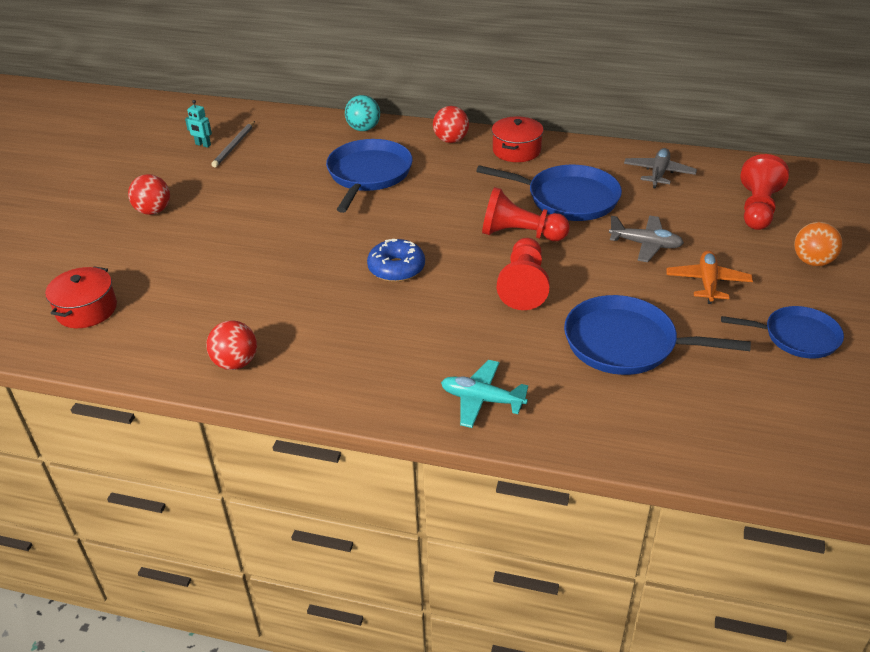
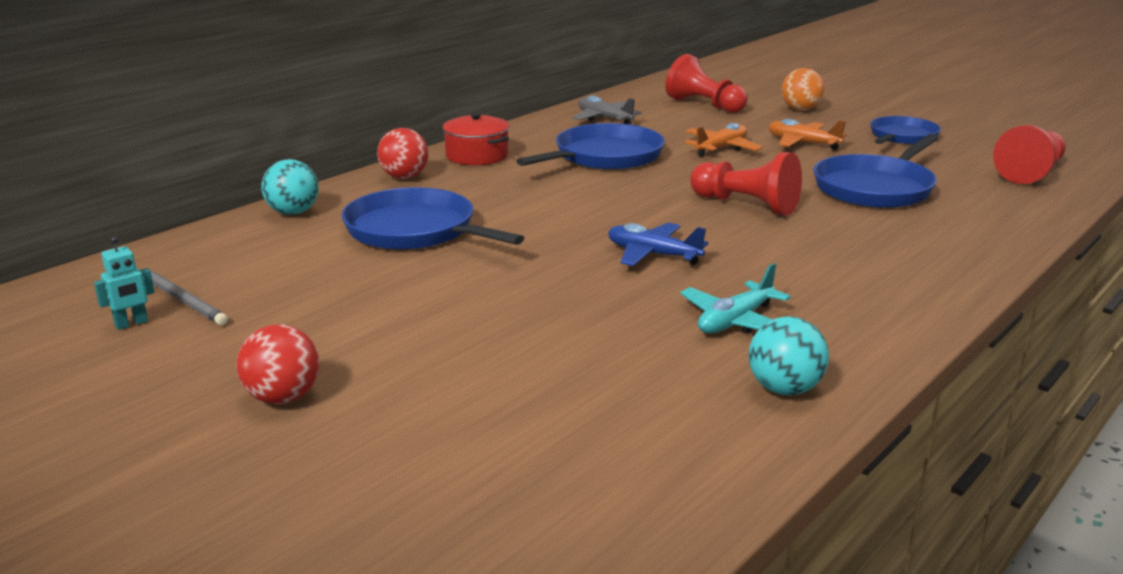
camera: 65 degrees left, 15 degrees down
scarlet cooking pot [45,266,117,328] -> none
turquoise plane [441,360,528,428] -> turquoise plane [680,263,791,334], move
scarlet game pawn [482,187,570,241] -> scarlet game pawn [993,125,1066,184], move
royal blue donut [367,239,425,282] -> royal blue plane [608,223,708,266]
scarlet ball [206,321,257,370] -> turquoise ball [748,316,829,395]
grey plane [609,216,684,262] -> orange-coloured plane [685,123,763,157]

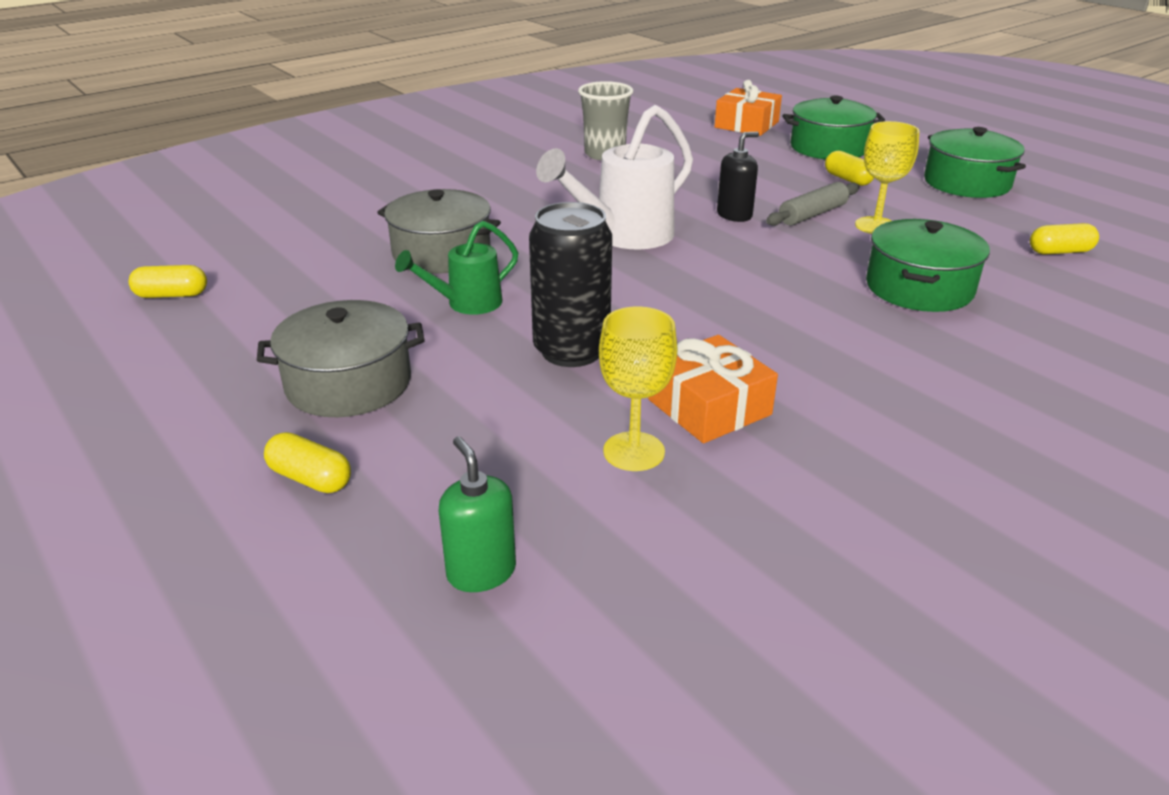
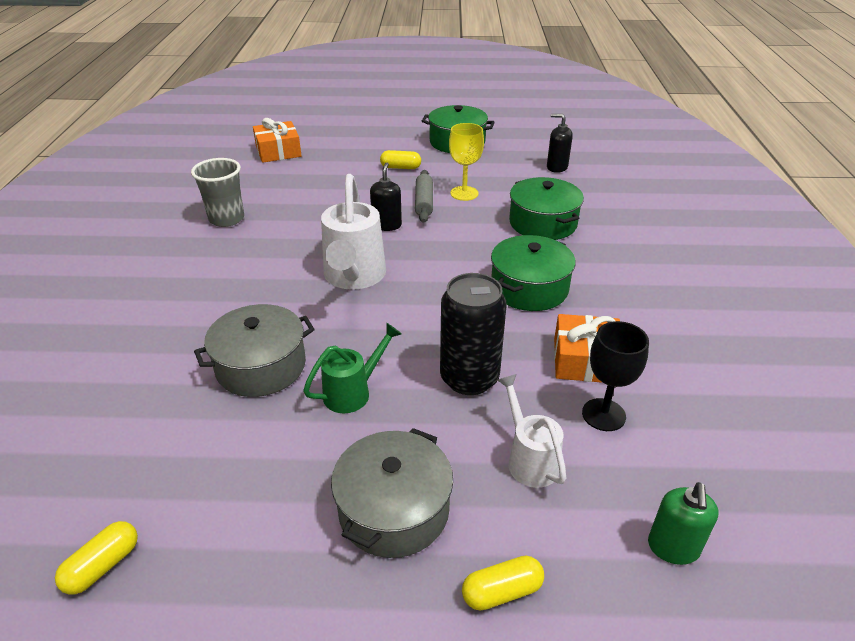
camera: 50 degrees left, 5 degrees up
none -> white sprinkling can [497,374,566,488]
emerald cooking pot [783,96,885,160] -> emerald cooking pot [491,235,576,311], move
yellow pill shape [1030,223,1099,255] -> black pump bottle [547,114,573,173]
yellow wine glass [599,306,677,471] -> black wine glass [582,321,649,431]
emerald sprinkling can [395,220,518,315] -> emerald sprinkling can [303,323,401,413], 135 degrees counterclockwise
emerald pump bottle [439,437,516,592] -> emerald pump bottle [648,482,719,565], 90 degrees counterclockwise

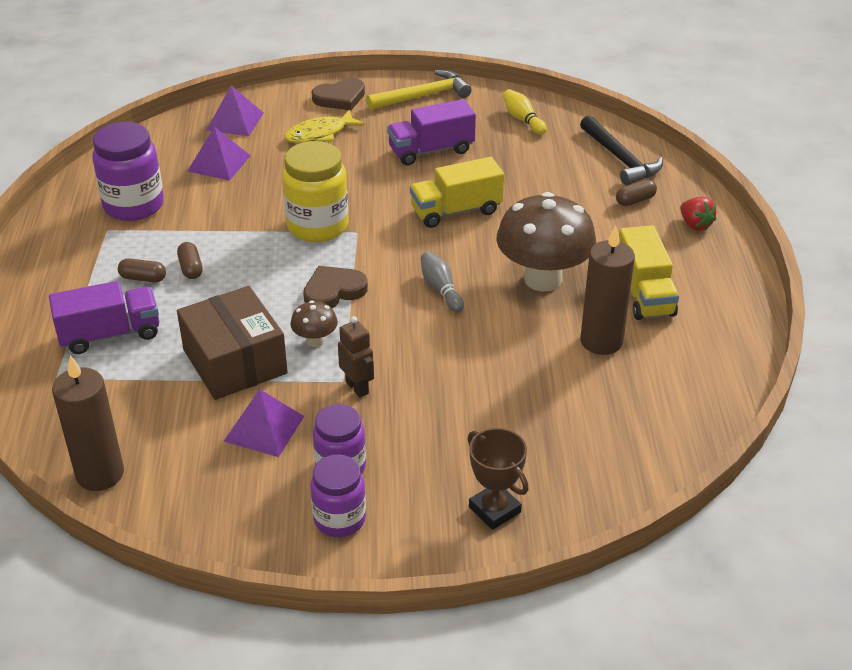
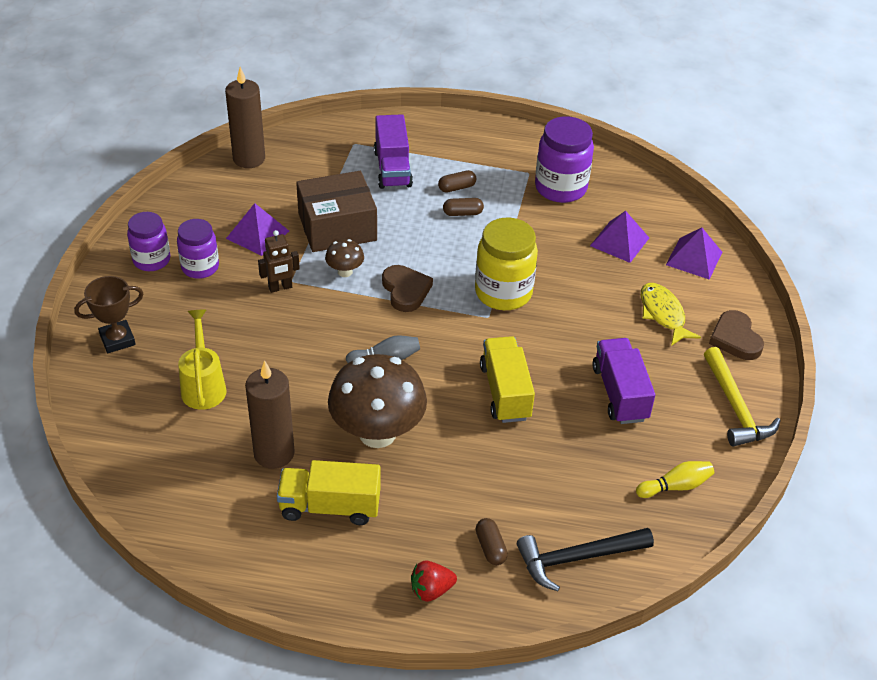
camera: 100 degrees right, 5 degrees up
none -> yellow sprinkling can [178,310,227,410]
dark brown pill shape [118,258,166,282] -> dark brown pill shape [438,170,476,193], 45 degrees clockwise

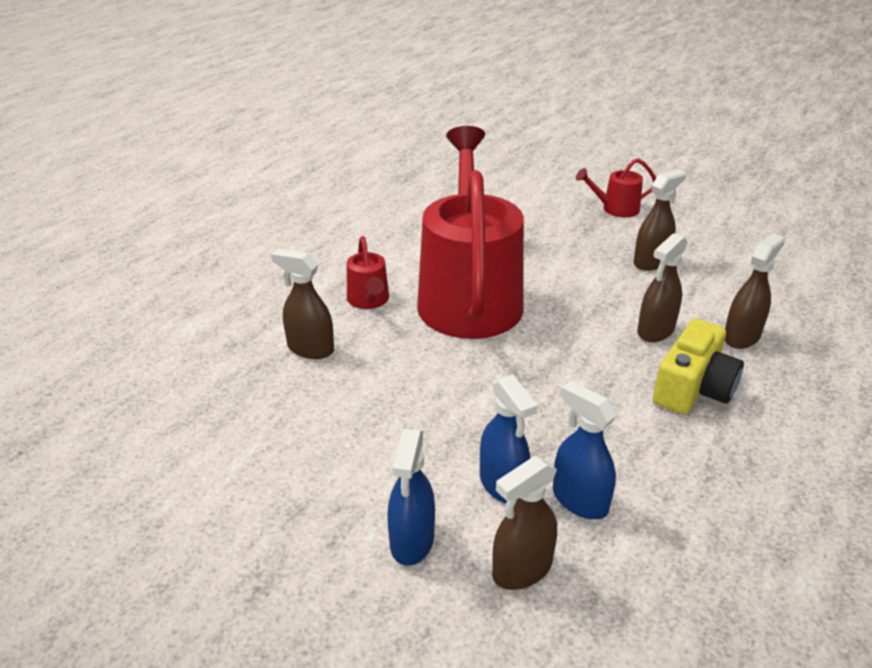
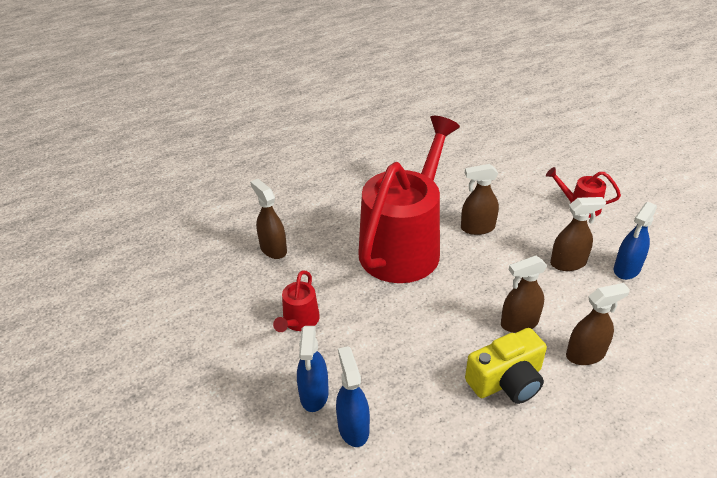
camera: 30 degrees right, 5 degrees up
scarlet sprinkling can [347,236,389,309] -> scarlet sprinkling can [273,270,320,332], move
royal blue spray cleaner [388,429,435,566] -> royal blue spray cleaner [614,202,657,280], move
dark brown spray cleaner [492,456,557,590] -> dark brown spray cleaner [461,164,499,235], move

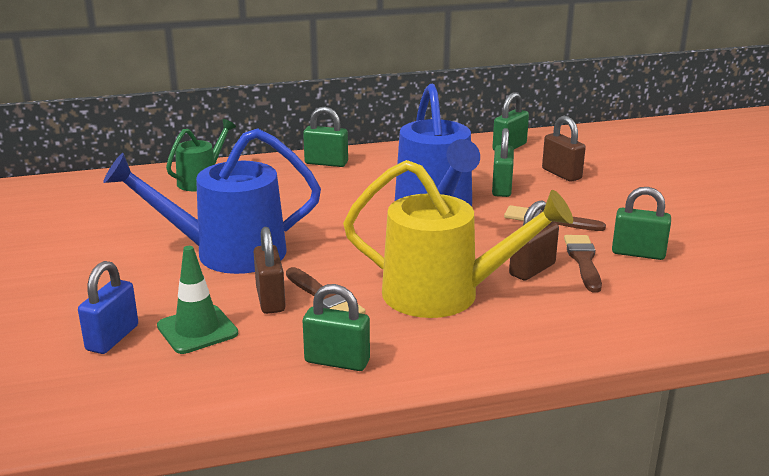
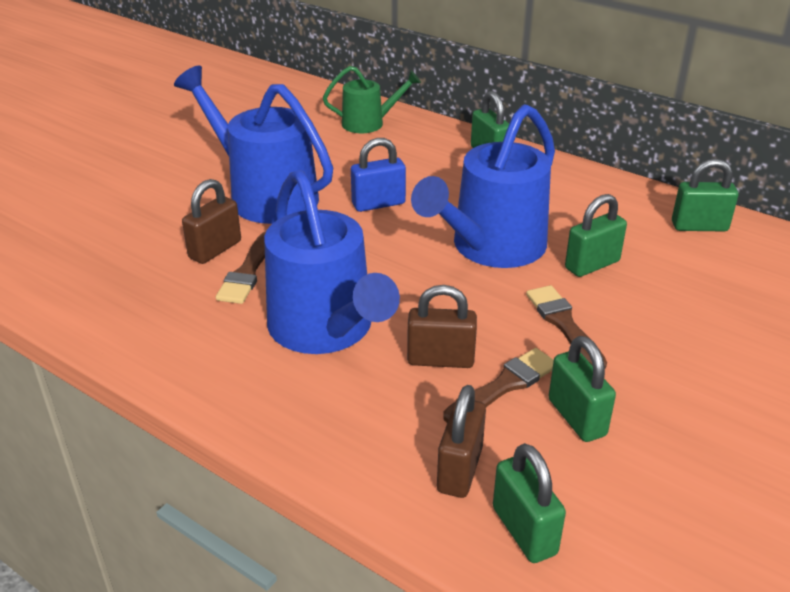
camera: 50 degrees right, 10 degrees up
emerald traffic cone [157,246,238,354] -> none
royal blue lock [78,261,138,354] -> royal blue lock [351,138,406,212], move
emerald lock [303,284,370,371] -> emerald lock [493,443,566,563], move
dark brown lock [542,116,586,182] -> dark brown lock [437,385,486,498], move
yellow sprinkling can [343,160,573,318] -> royal blue sprinkling can [264,170,400,354]

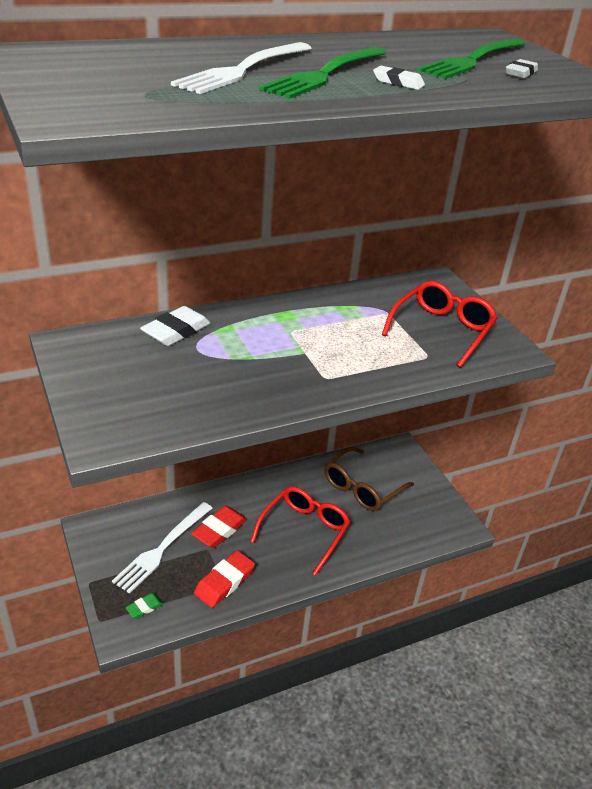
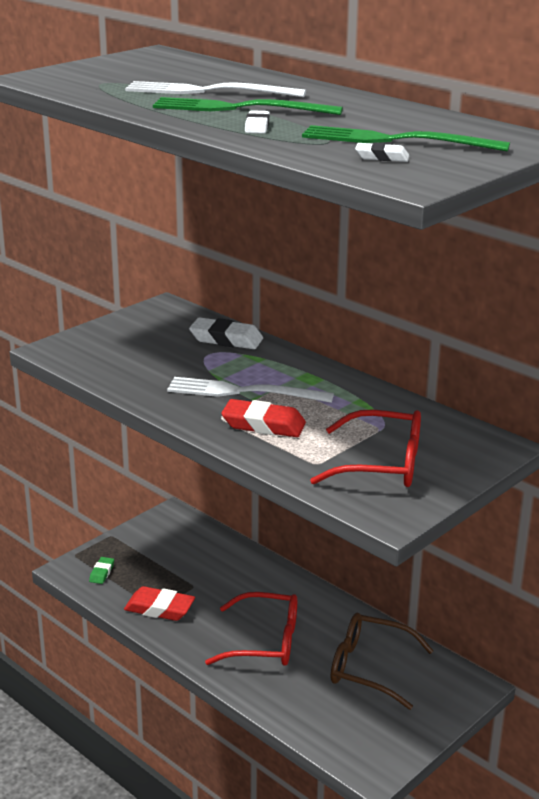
camera: 70 degrees right, 10 degrees down
white table fork [112,502,212,594] -> white table fork [167,377,334,403], move
scarlet gum eraser [191,506,247,548] -> scarlet gum eraser [221,399,306,437], move
emerald gum eraser [126,593,163,619] -> emerald gum eraser [89,557,114,584], 75 degrees clockwise

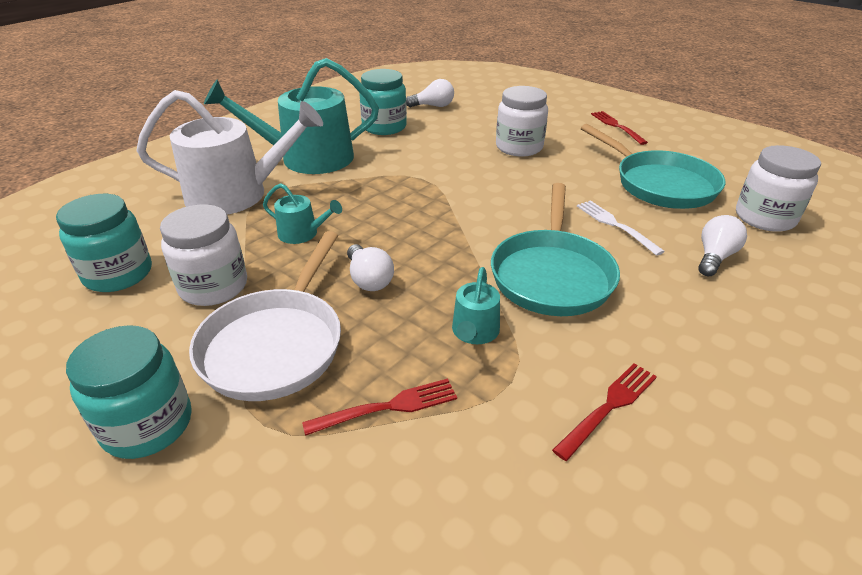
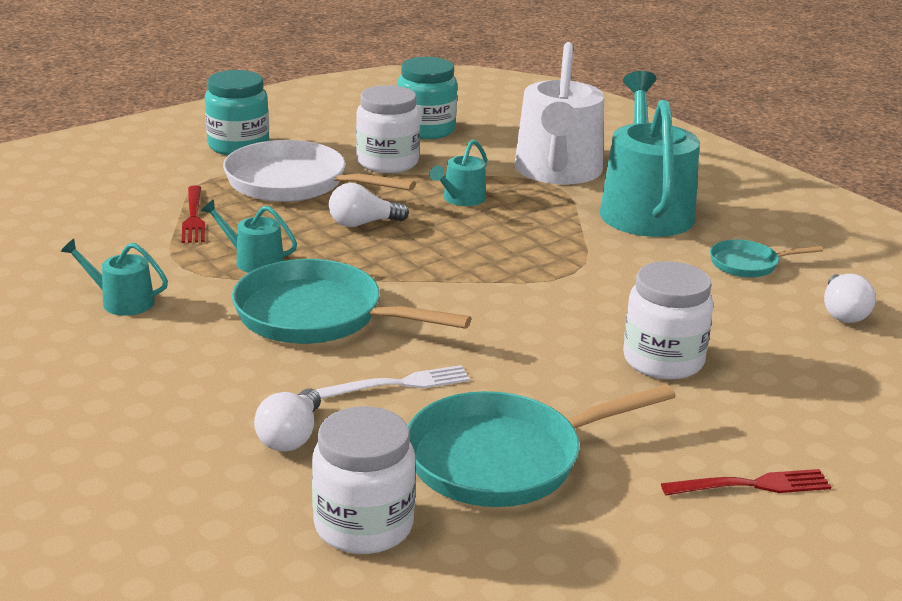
camera: 100 degrees right, 10 degrees down
turquoise jam jar [359,69,407,135] -> turquoise pan [710,240,823,278]
scarlet table fork [552,363,657,461] -> turquoise sprinkling can [61,239,168,316]
white bulb [699,215,747,276] -> white bulb [254,389,321,452], 60 degrees clockwise

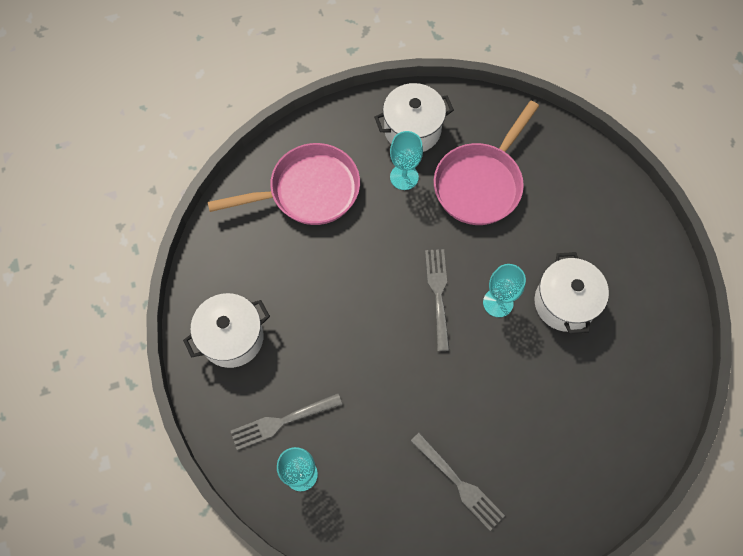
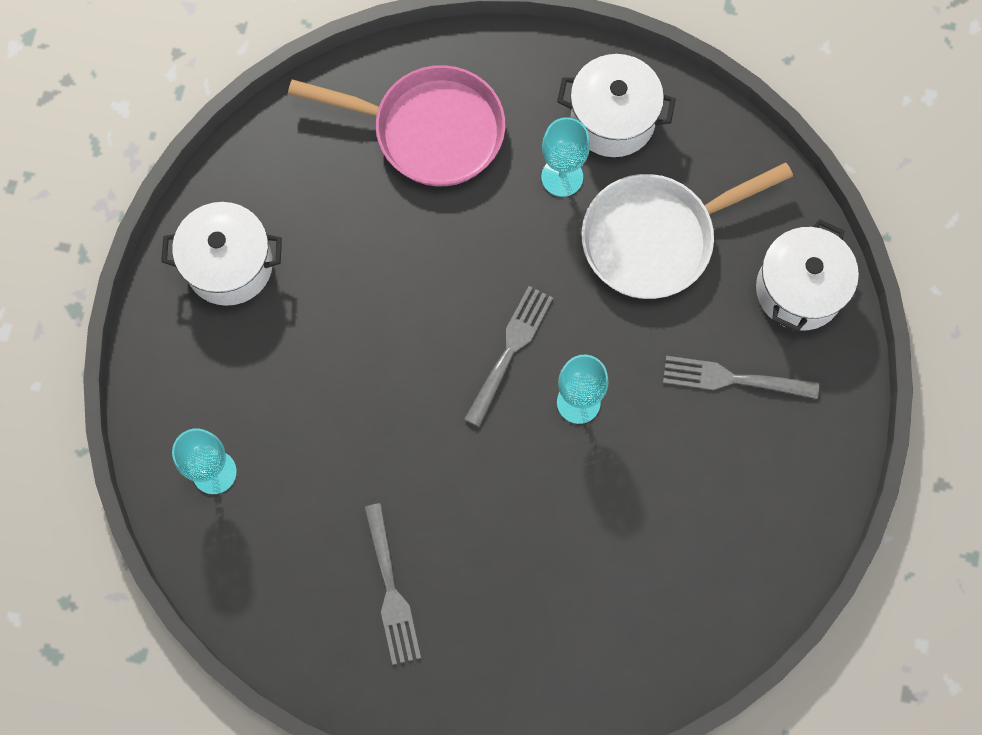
camera: 30 degrees right, 5 degrees up
grey table fork [231,393,342,450] -> grey table fork [663,356,819,399], move
white cooking pot [534,252,609,334] -> white cooking pot [756,219,859,332], move
rosy pan [434,101,539,225] -> white pan [582,162,793,299]

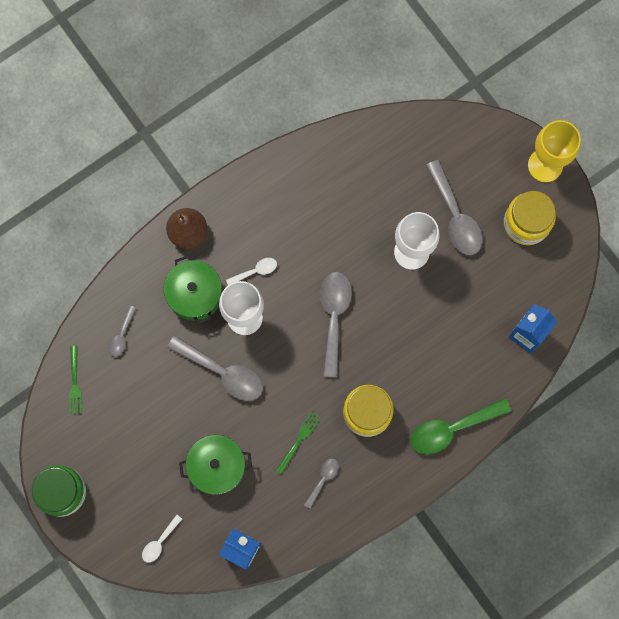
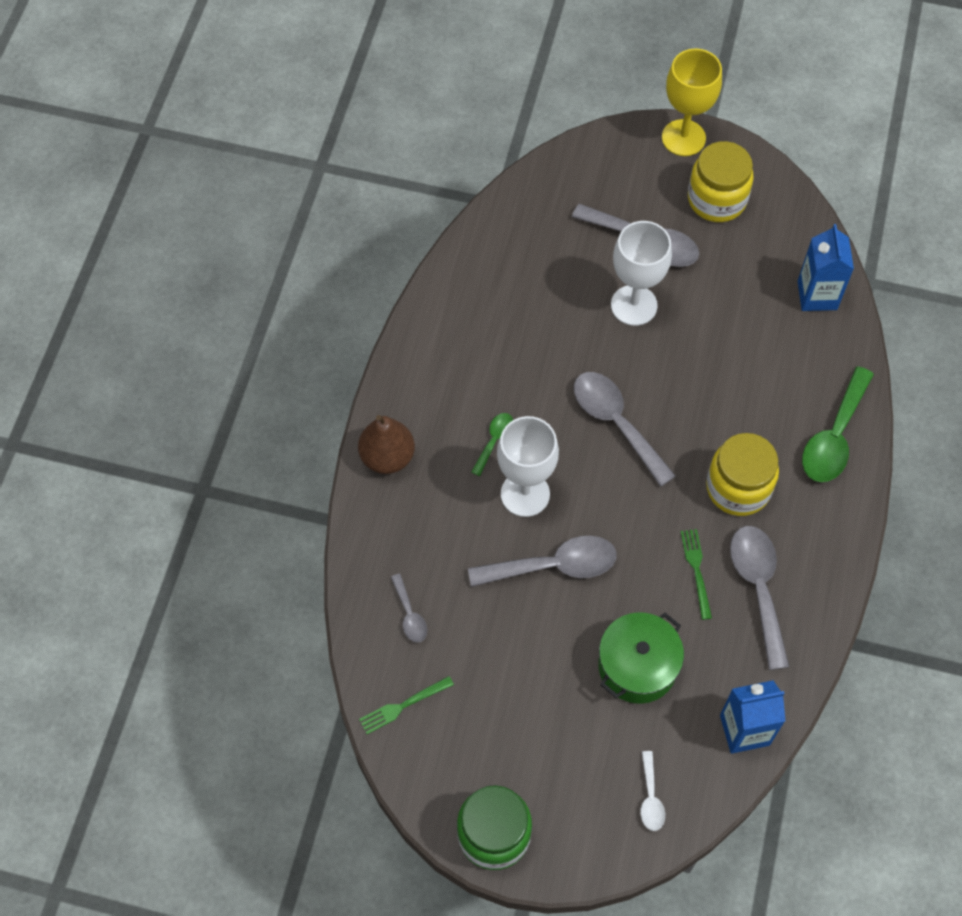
camera: 40 degrees left, 15 degrees down
emerald cooking pot [164,255,222,324] -> none
white teaspoon [226,258,277,285] -> emerald teaspoon [471,413,513,476]
emerald table fork [69,346,82,414] -> emerald table fork [359,676,454,734], 105 degrees clockwise
grey teaspoon [304,458,339,509] -> grey teaspoon [730,526,789,670], x1.96

